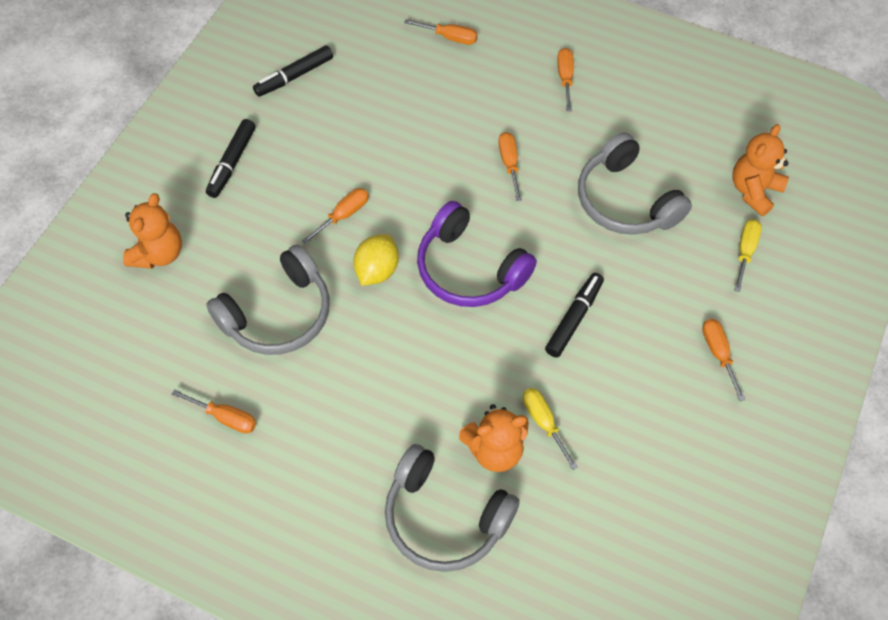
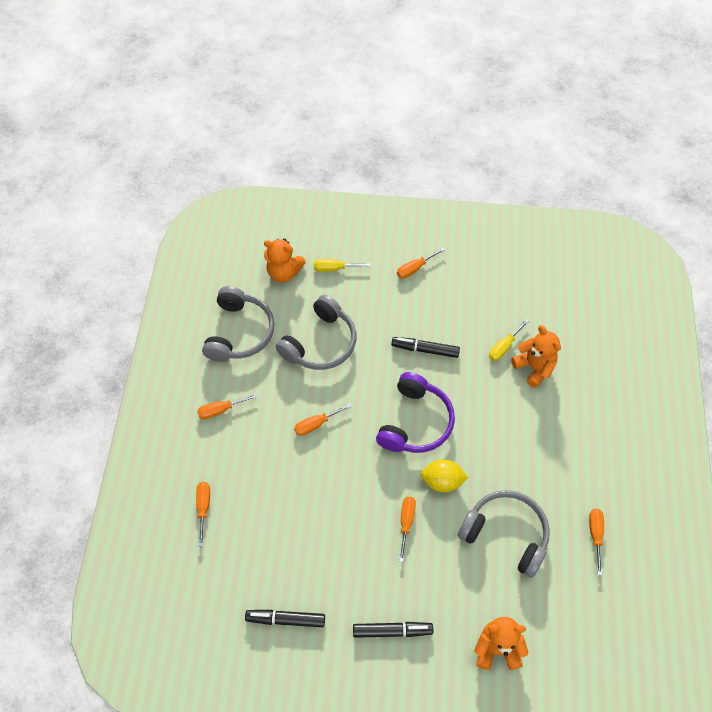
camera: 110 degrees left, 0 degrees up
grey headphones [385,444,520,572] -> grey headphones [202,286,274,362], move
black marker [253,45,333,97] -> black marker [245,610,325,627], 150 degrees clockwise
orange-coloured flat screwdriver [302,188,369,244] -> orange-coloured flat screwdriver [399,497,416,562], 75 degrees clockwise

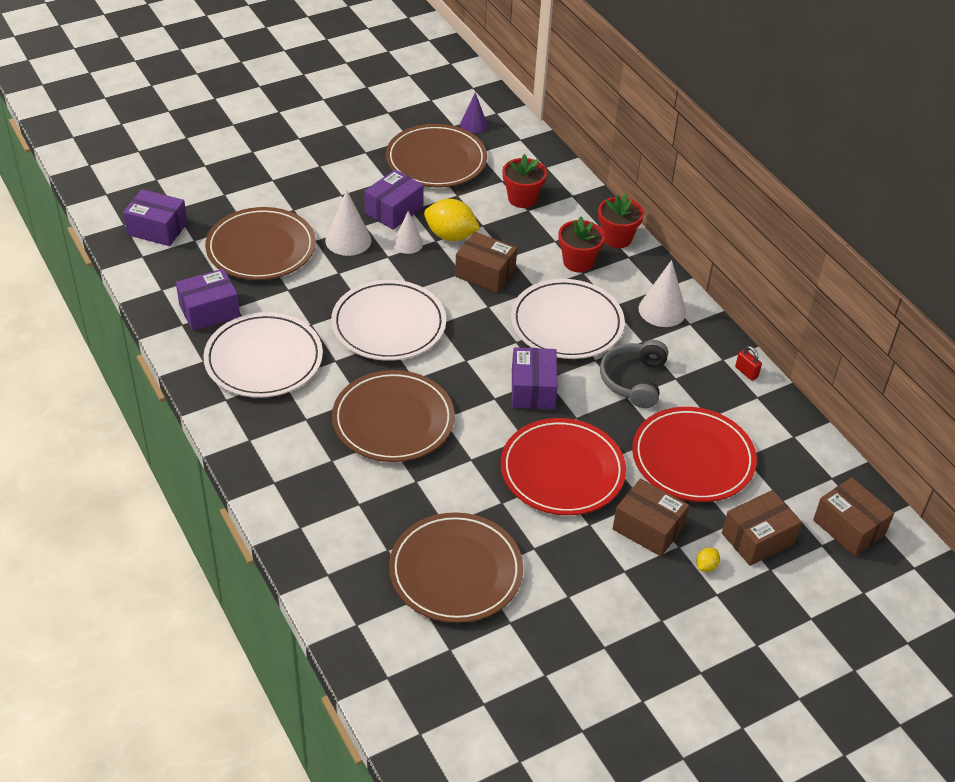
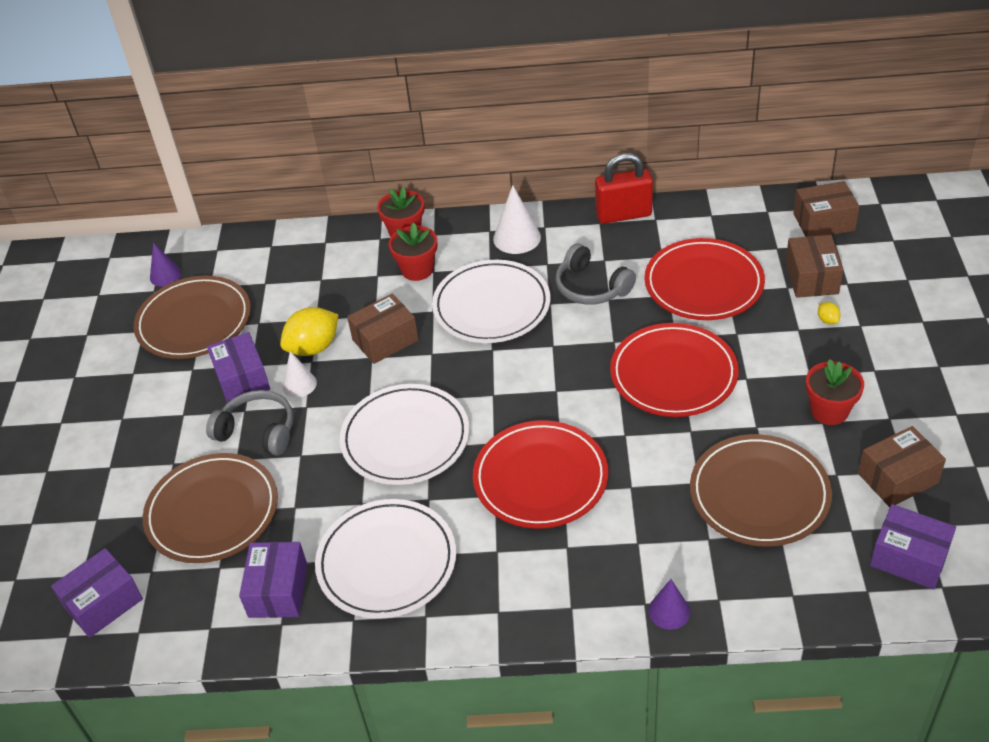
camera: 55 degrees left, 0 degrees up
none -> purple cone [648,579,690,630]
scarlet plant pot [502,154,547,208] -> scarlet plant pot [806,359,864,425], move
purple box [512,347,558,409] -> purple box [870,504,956,589], move
dark brown box [613,479,689,556] -> dark brown box [858,426,946,507], move
white cone [325,190,372,256] -> grey headphones [206,390,293,456]
dark brown flat dish [332,370,455,462] -> scarlet flat dish [473,420,608,529]
scarlet lock [735,346,762,381] -> scarlet lock [595,153,653,224], x2.27

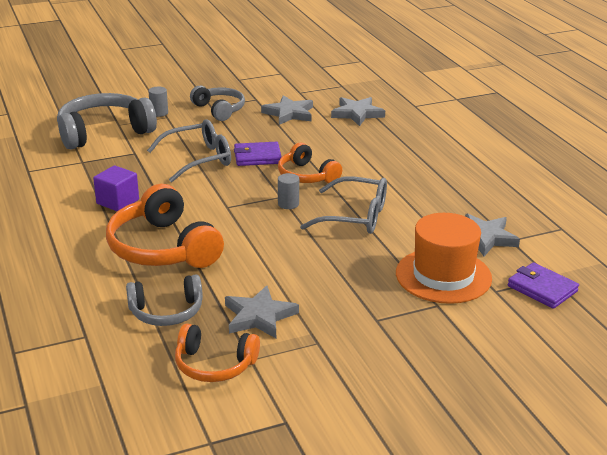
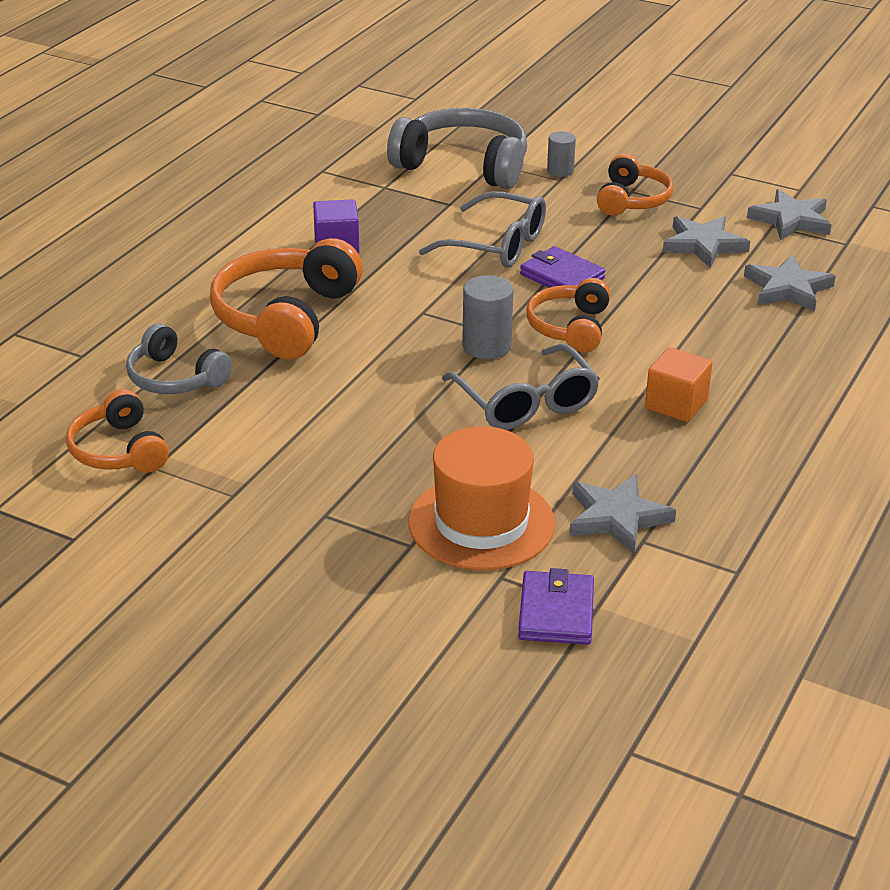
camera: 50 degrees right, 5 degrees up
none -> orange-coloured solid cube [645,347,712,422]
grey star [225,285,299,338] -> grey star [747,189,831,240], move
grey headphones [190,85,245,121] -> orange-coloured headphones [597,154,673,216]
grey cylinder [278,173,299,209] -> grey cylinder [462,275,513,359], x1.55

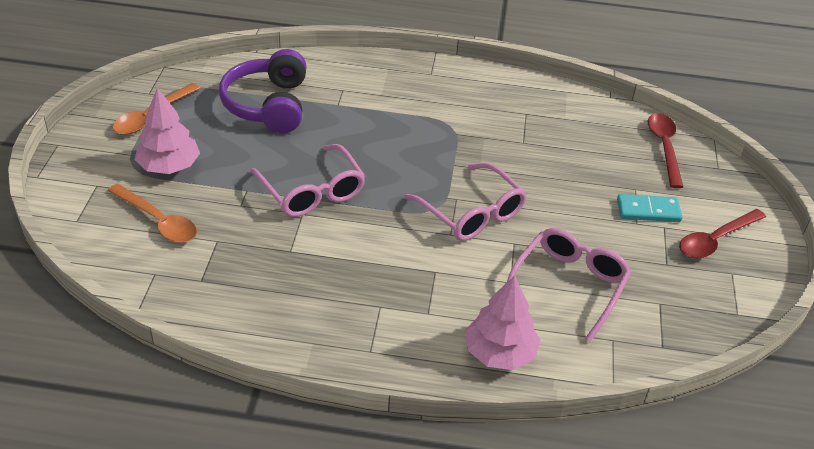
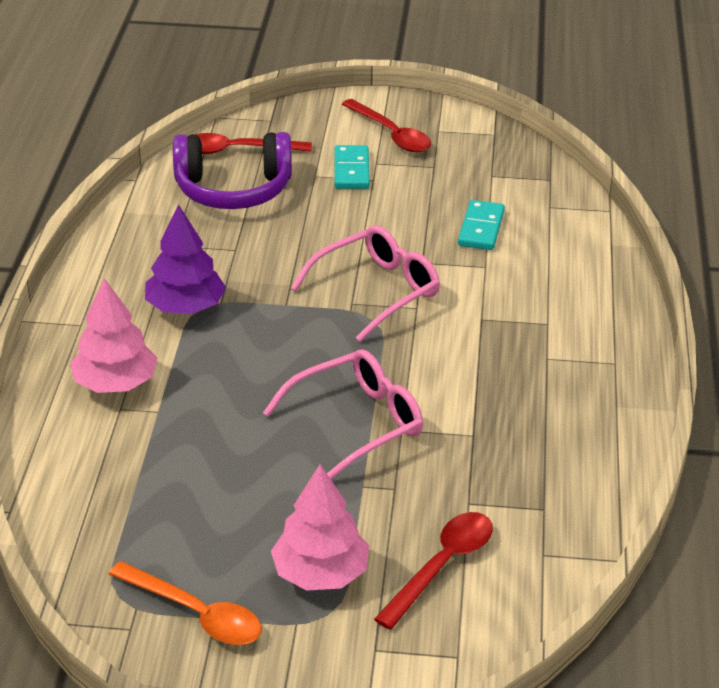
camera: 90 degrees left, 5 degrees down
none -> purple tree [145,204,226,314]
purple headphones [219,49,307,133] -> purple headphones [173,132,292,209], move
rosy tree [465,275,540,370] -> rosy tree [70,278,158,393], move
rosy spectacles [507,228,631,342] -> turquoise domino tile [458,200,505,250]
orange-coloured teaspoon [108,184,197,243] -> scarlet teaspoon [374,512,493,630]

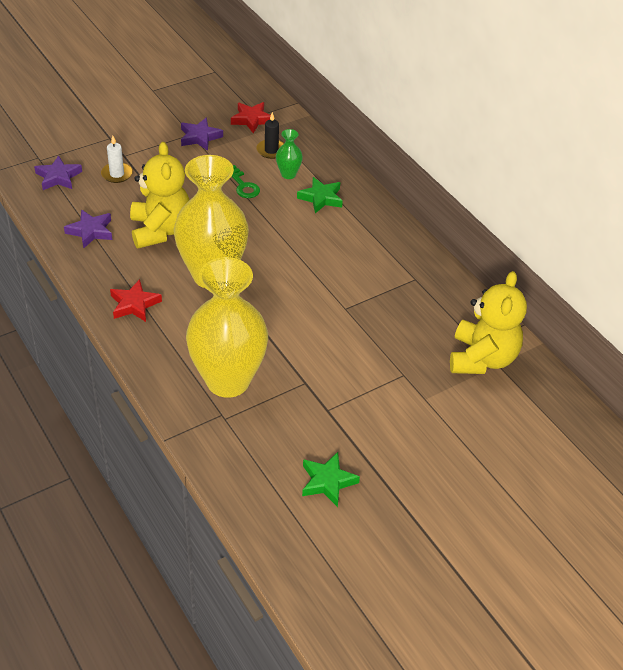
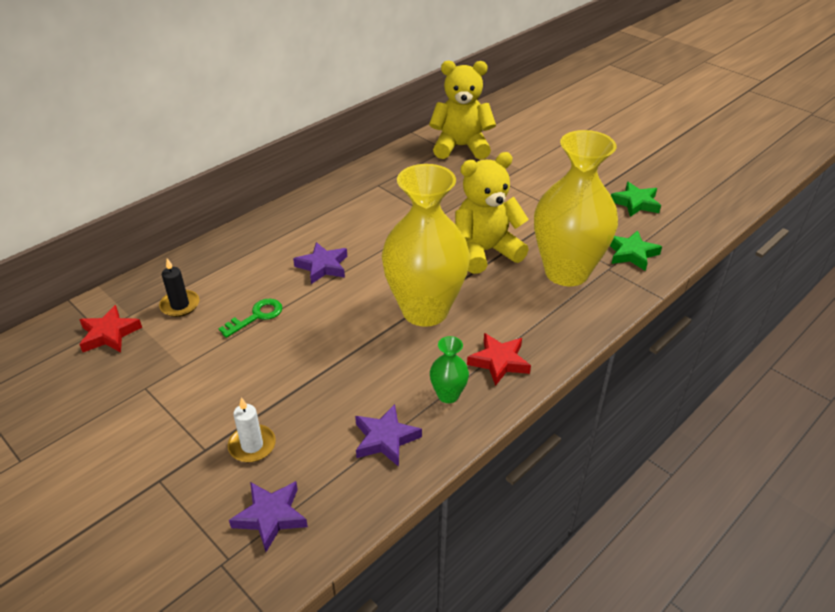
camera: 100 degrees left, 5 degrees down
yellow stuffed bear [130,142,189,248] -> yellow stuffed bear [455,152,529,274], move
purple star [181,118,223,151] -> purple star [293,242,347,284], move
emerald tall vase [276,129,303,179] -> emerald tall vase [430,336,469,403], move
emerald star [297,177,343,213] -> emerald star [610,230,662,271], move

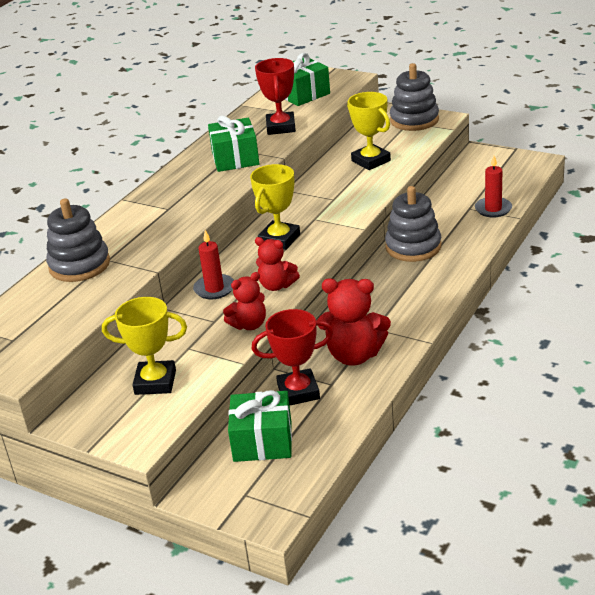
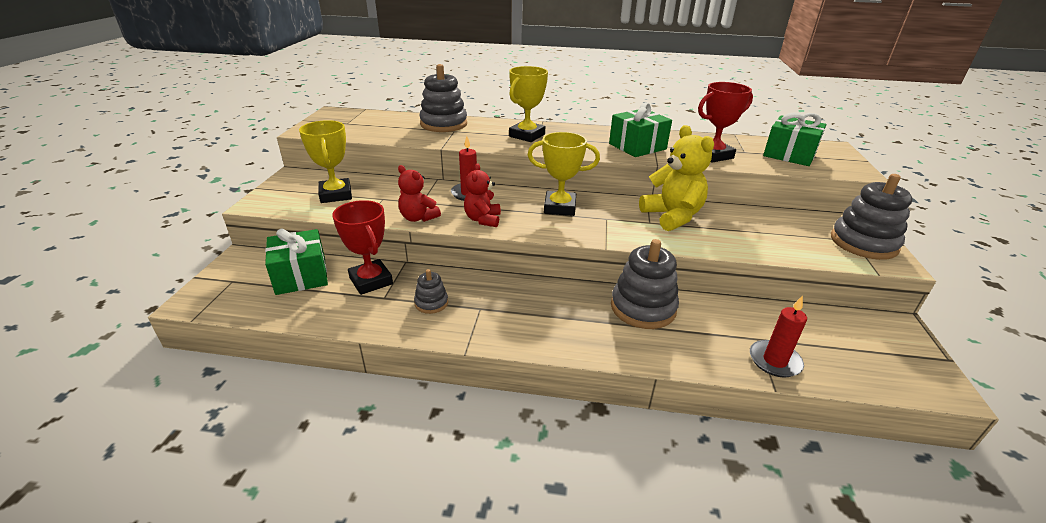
camera: 65 degrees right, 0 degrees up
none -> yellow stuffed bear [639,125,714,231]
yellow award cup [347,92,391,170] -> yellow award cup [509,66,548,142], move
scarlet stuffed bear [317,278,391,366] -> grey stacking rings [414,269,448,314]

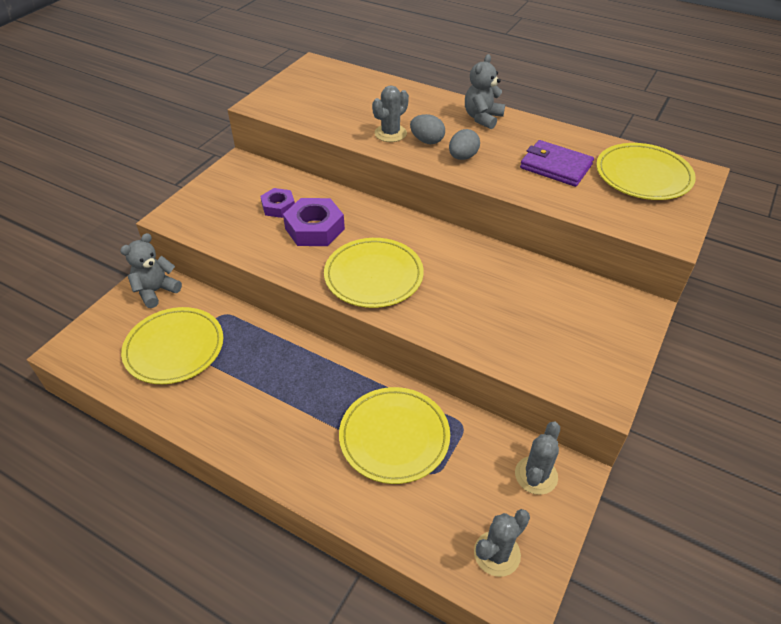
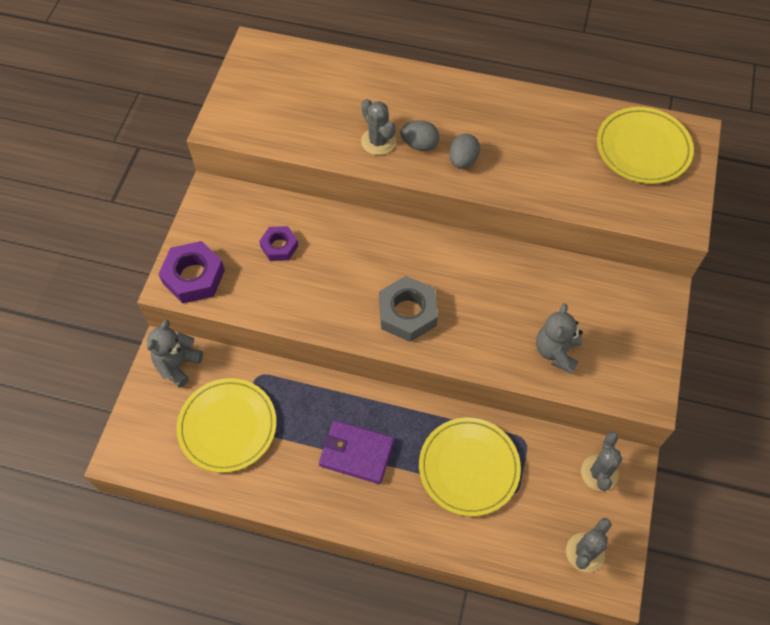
camera: 15 degrees left, 15 degrees up
purple nut [283,198,345,246] -> purple nut [159,241,225,304], move
grey stuffed bear [465,54,505,129] -> grey stuffed bear [536,304,583,374], move
purple billfold [520,140,594,187] -> purple billfold [319,420,394,484], move
yellow flat dish [324,238,424,308] -> grey nut [379,276,438,342]
grey saguaro cactus [372,85,409,142] -> grey saguaro cactus [361,99,396,155], 60 degrees counterclockwise

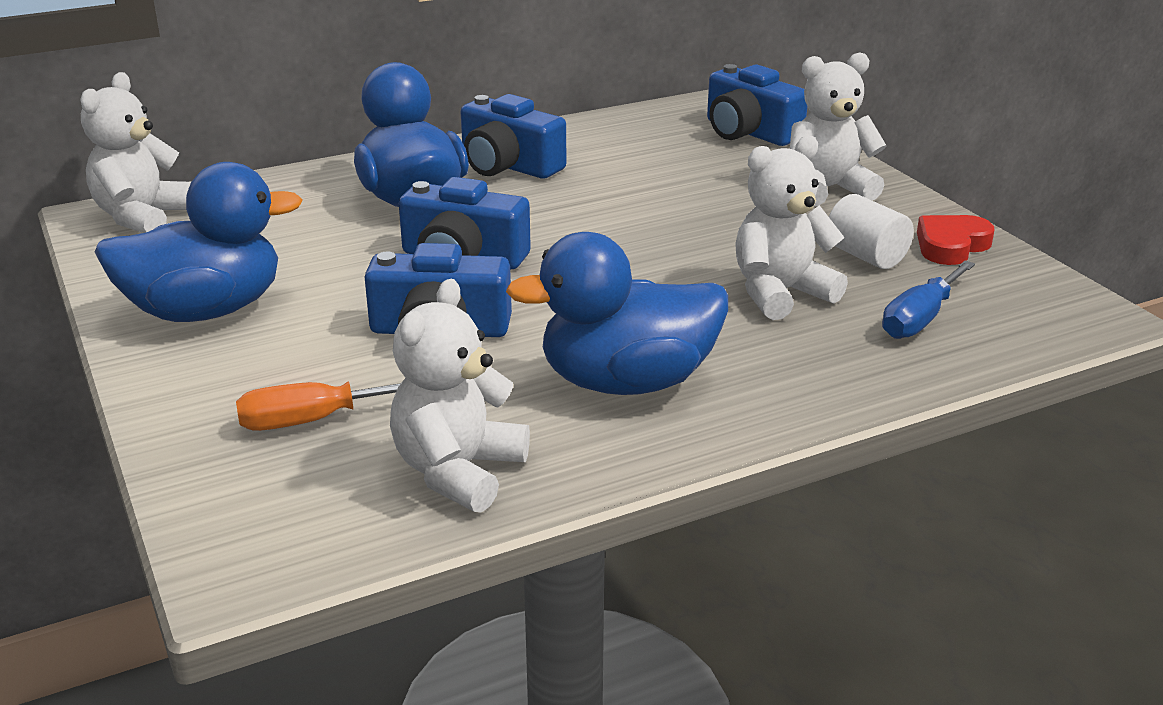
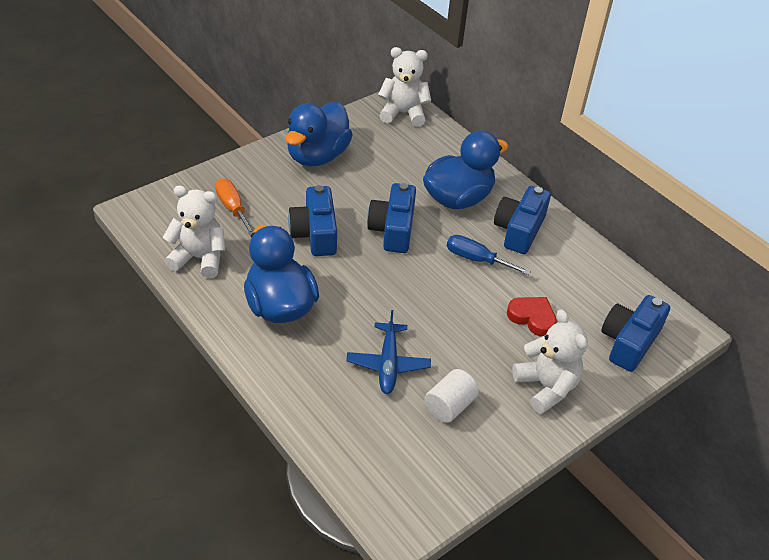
camera: 75 degrees right, 15 degrees up
royal blue flat screwdriver [882,260,975,339] -> royal blue flat screwdriver [447,235,531,275], move
scarlet heart shape [917,215,994,265] -> scarlet heart shape [507,297,557,336], move
white stuffed bear [735,135,848,320] -> royal blue plane [346,310,431,394]
royal blue duck [95,162,303,322] -> royal blue duck [286,102,353,166], 60 degrees clockwise

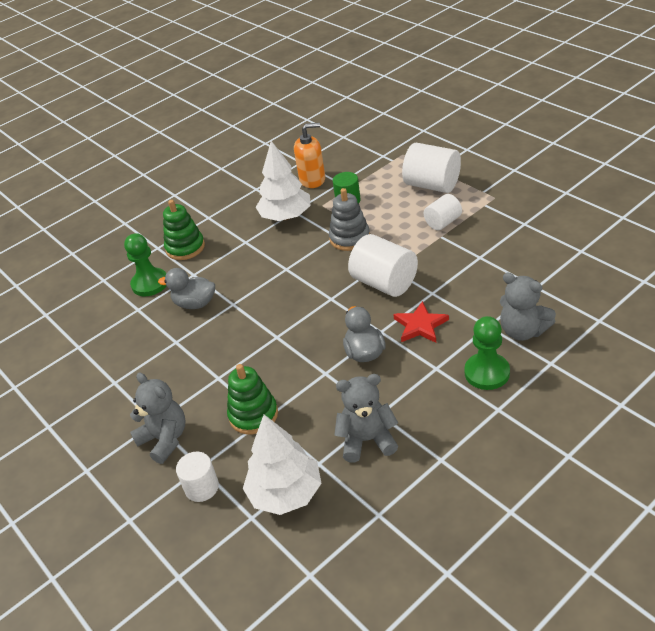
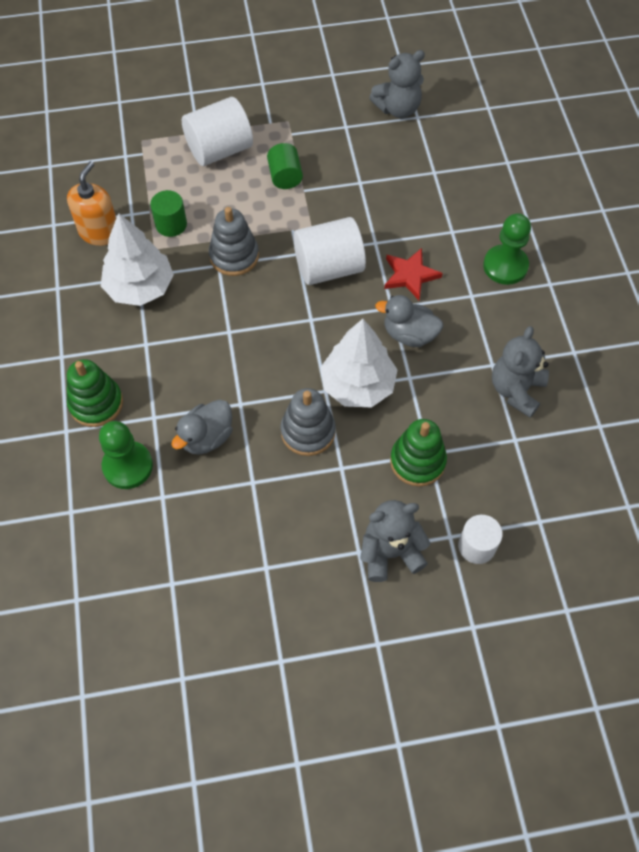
camera: 65 degrees left, 20 degrees up
none -> grey stacking rings [280,388,336,456]
white tree [243,415,322,515] -> white tree [320,319,398,407], move
grey stuffed bear [500,273,556,341] -> grey stuffed bear [369,50,425,118], move
white cylinder [424,194,462,230] -> emerald cylinder [267,143,303,189]

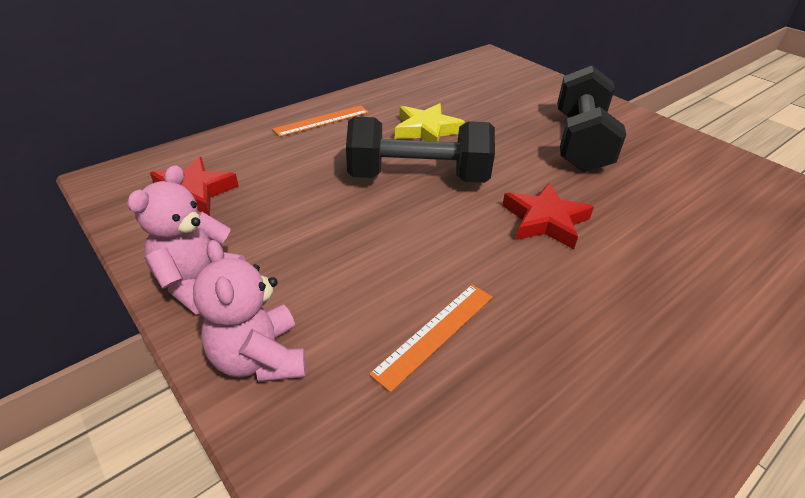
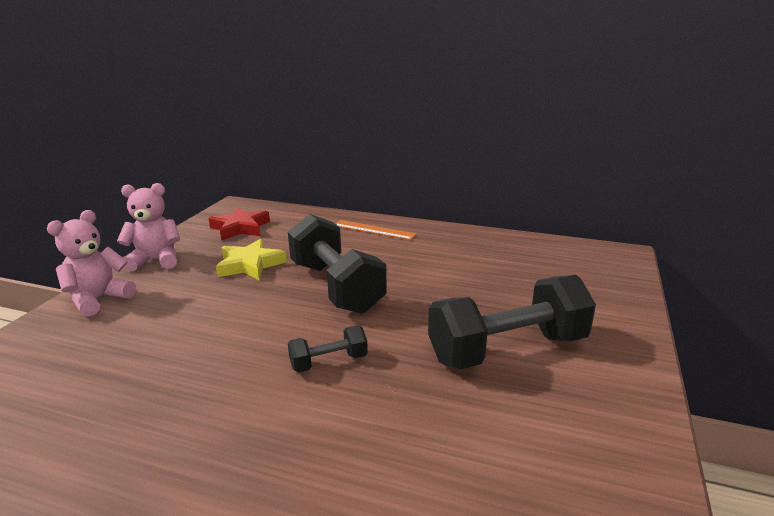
camera: 60 degrees right, 15 degrees down
orange-coloured straightedge [369,284,492,392] -> none
yellow star [395,103,465,141] -> yellow star [216,239,287,280], move
scarlet star [502,183,594,249] -> black dumbbell [288,326,368,372]

